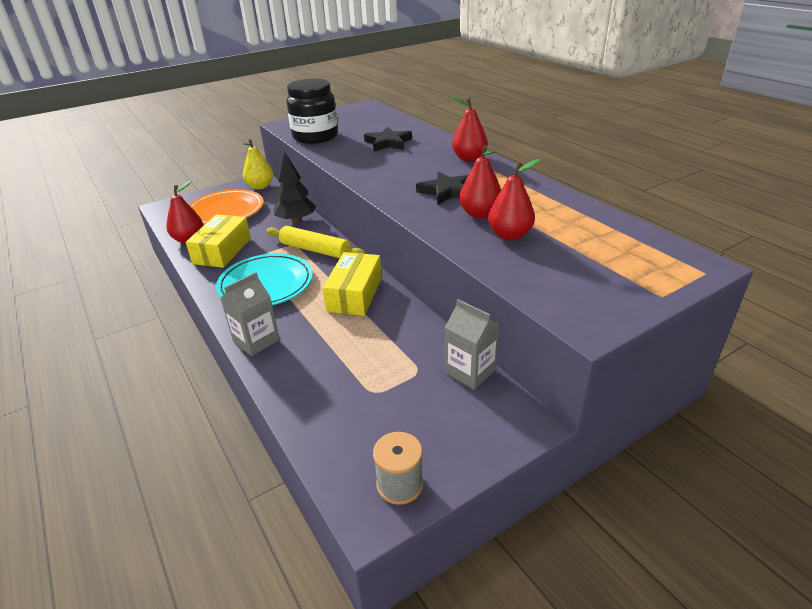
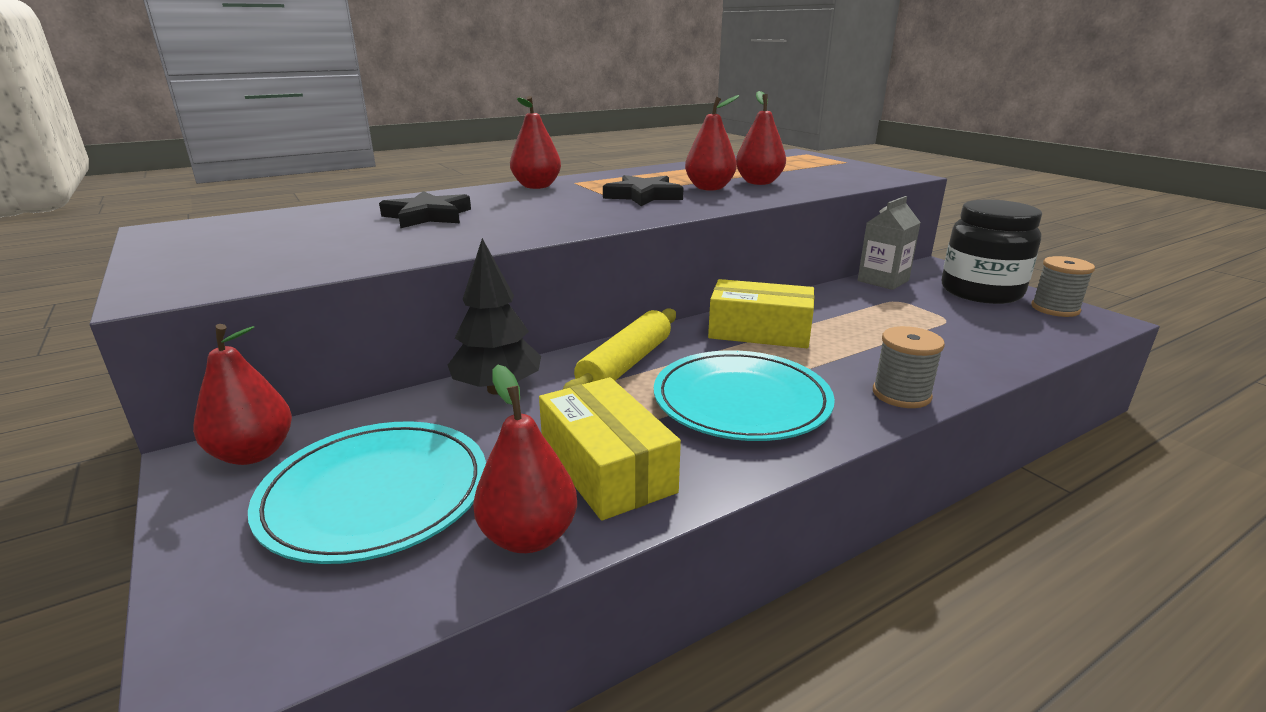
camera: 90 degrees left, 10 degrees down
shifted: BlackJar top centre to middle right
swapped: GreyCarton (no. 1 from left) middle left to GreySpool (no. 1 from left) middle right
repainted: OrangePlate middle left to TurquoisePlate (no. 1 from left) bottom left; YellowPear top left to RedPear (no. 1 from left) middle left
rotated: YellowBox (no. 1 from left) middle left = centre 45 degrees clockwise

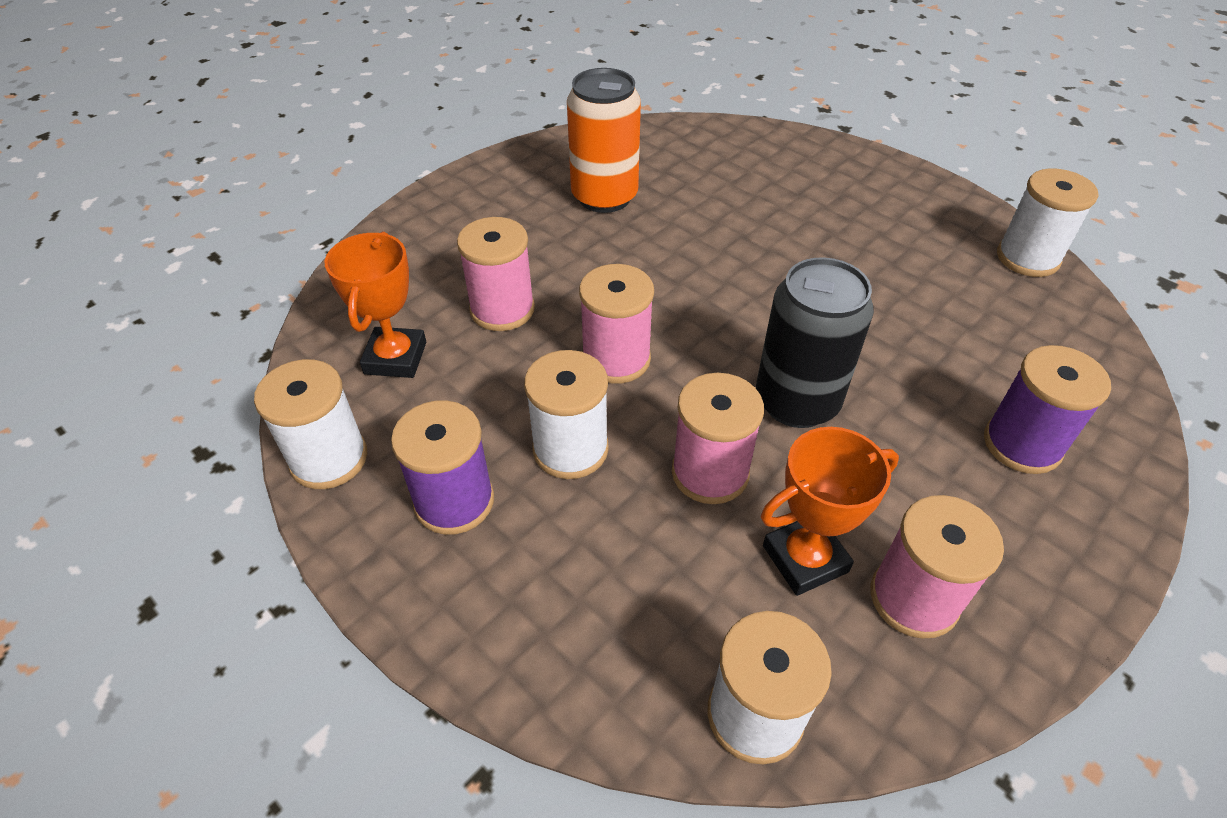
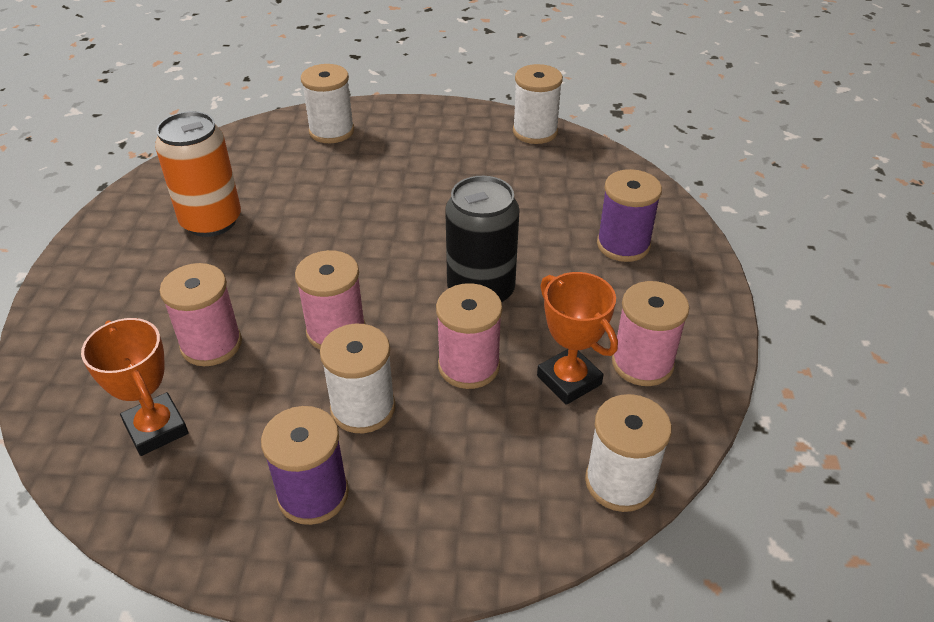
camera: 40 degrees left, 5 degrees down
shifted: WhiteSpool (no. 1 from left) middle left to top centre
rotated: OrangeTrophy (no. 2 from left) middle right = centre 60 degrees counterclockwise

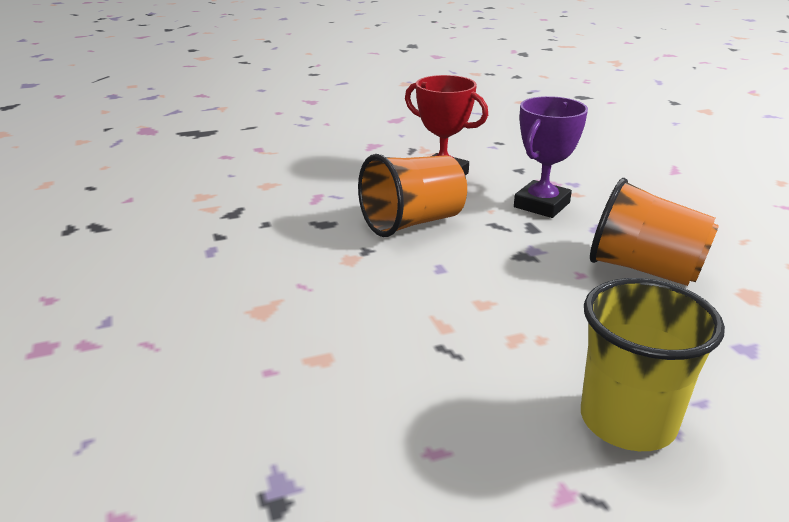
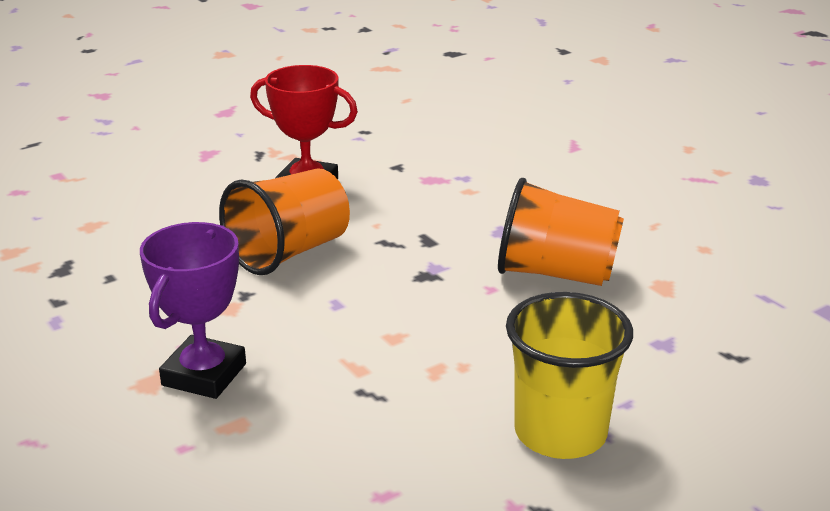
camera: 15 degrees left, 0 degrees up
shifted: PurpleTrophy top right to middle left

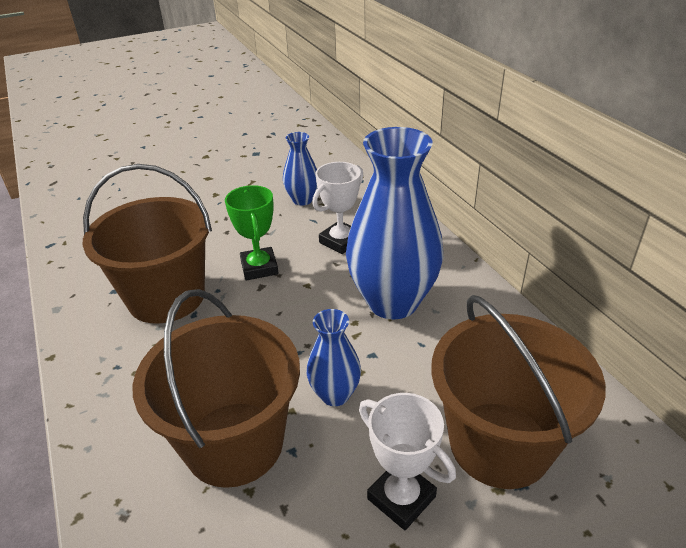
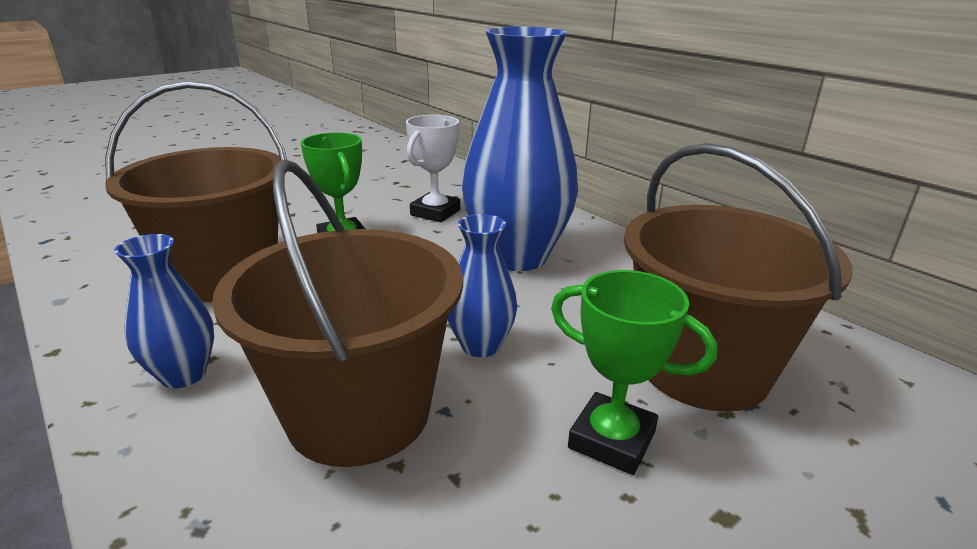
camera: 15 degrees left, 10 degrees down
shifted: BlueVase (no. 1 from left) top centre to middle left
repainted: WhiteTrophy (no. 2 from left) bottom centre to GreenTrophy (no. 2 from left) bottom centre

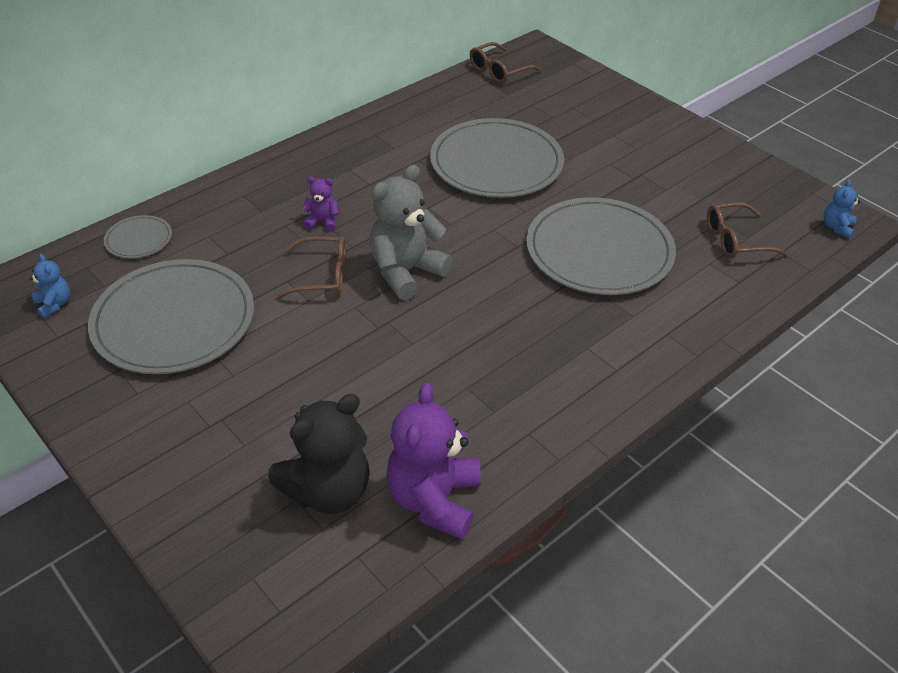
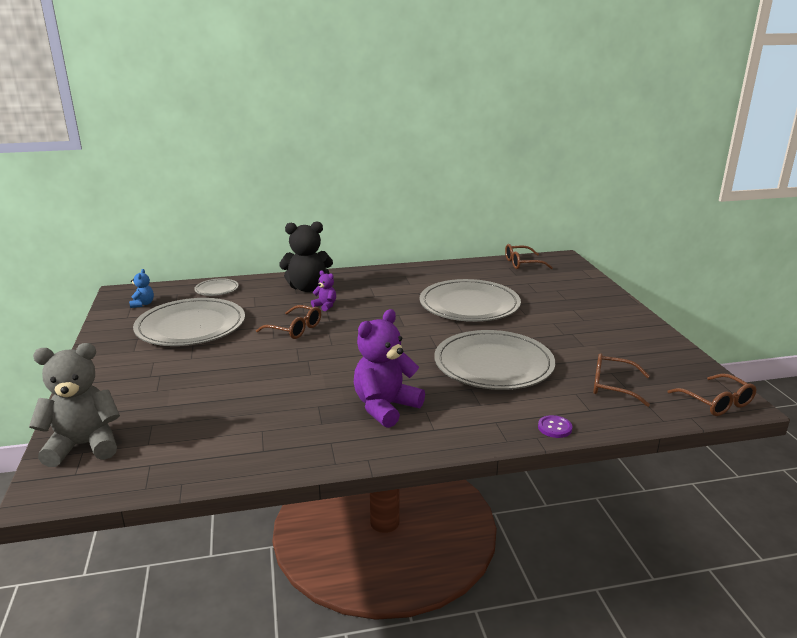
camera: 30 degrees right, 20 degrees down
new: PurpleButton bottom right
shifted: BlackTeddyBear bottom centre to centre; GreyTeddyBear centre to middle left; PurpleTeddyBear (no. 2 from left) bottom centre to centre
swapped: BlueTeddyBear (no. 2 from left) top right to BrownGlasses (no. 4 from left) middle right

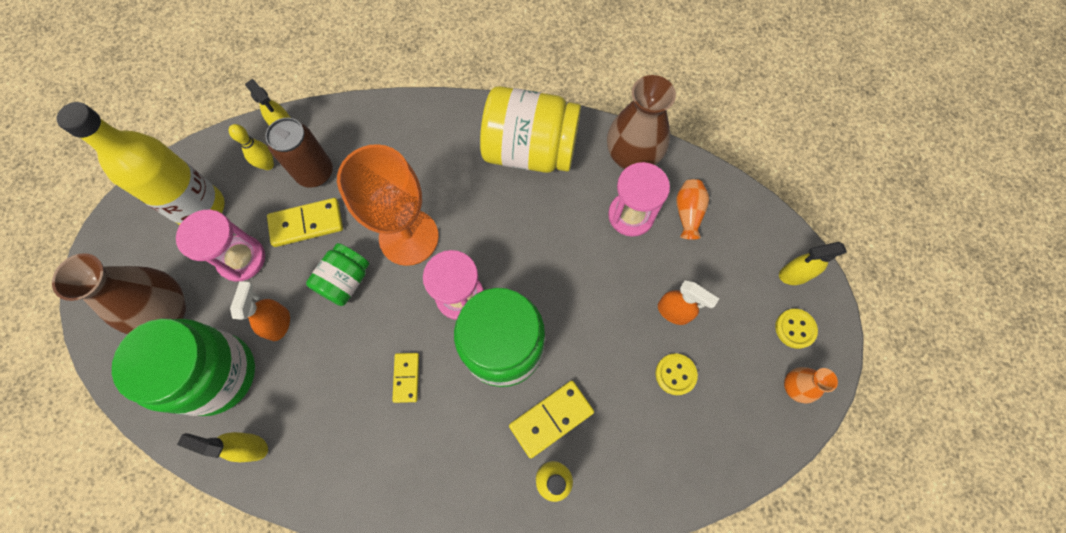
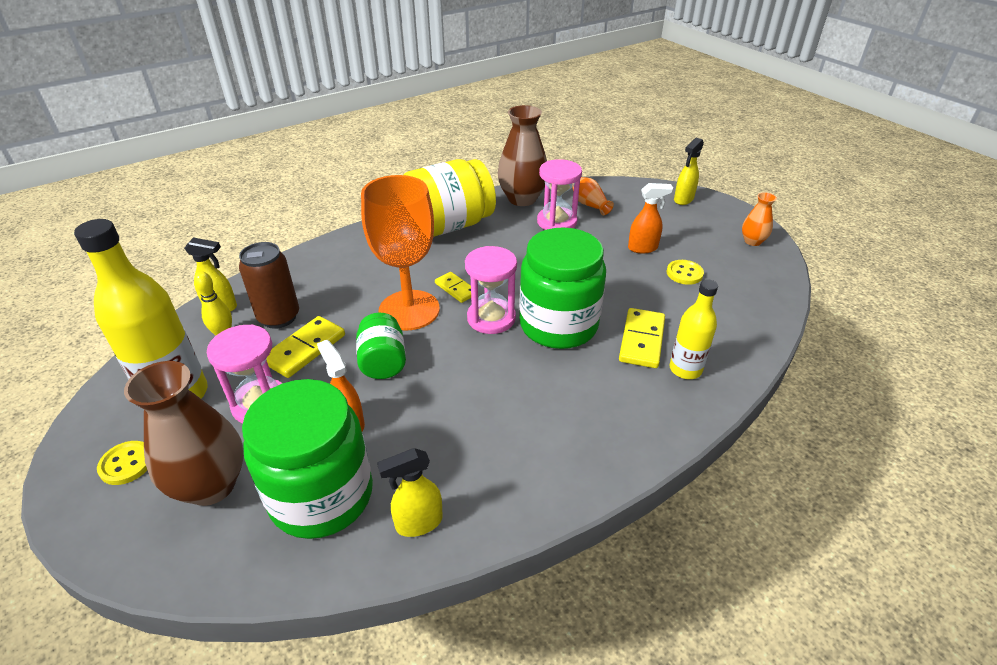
camera: 40 degrees left, 30 degrees down
shifted: YellowDomino (no. 2 from left) bottom centre to centre; YellowButton (no. 2 from left in the first image) middle right to YellowButton (no. 1 from left) bottom left

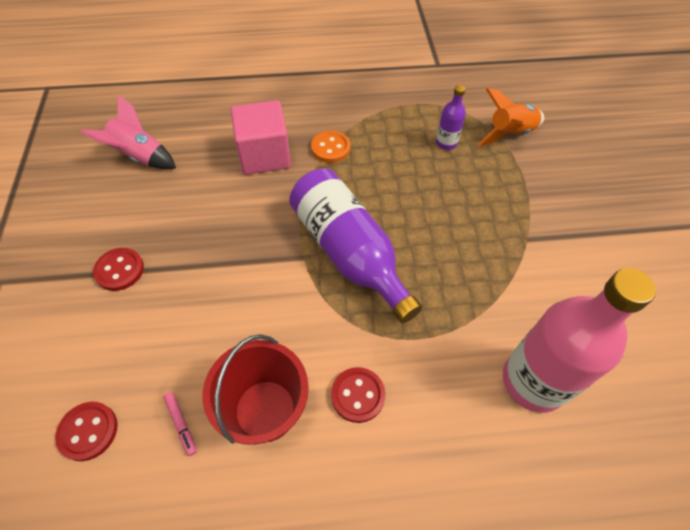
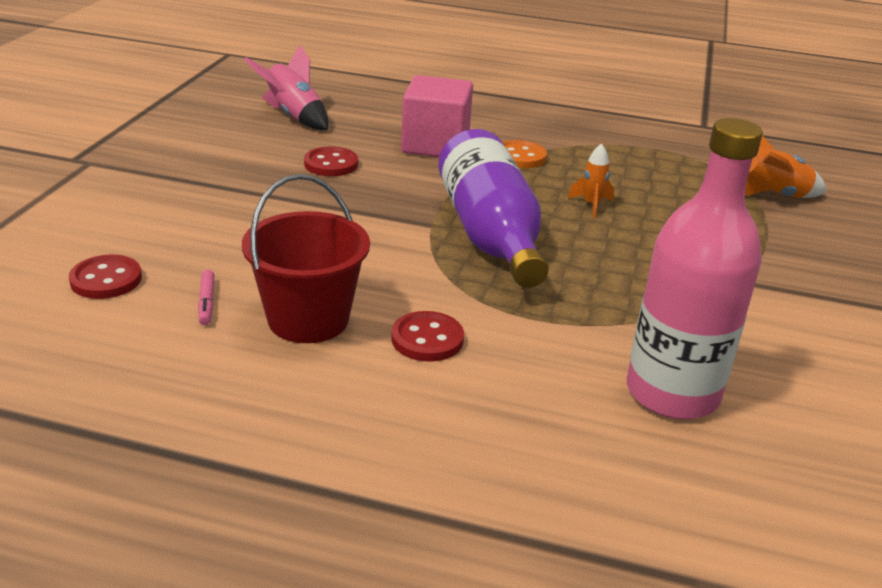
camera: 20 degrees right, 25 degrees down
gone: PurpleBottle (no. 2 from left) top centre
new: OrangeRocket (no. 1 from left) top right
shifted: RedButton (no. 2 from left) middle left to top centre

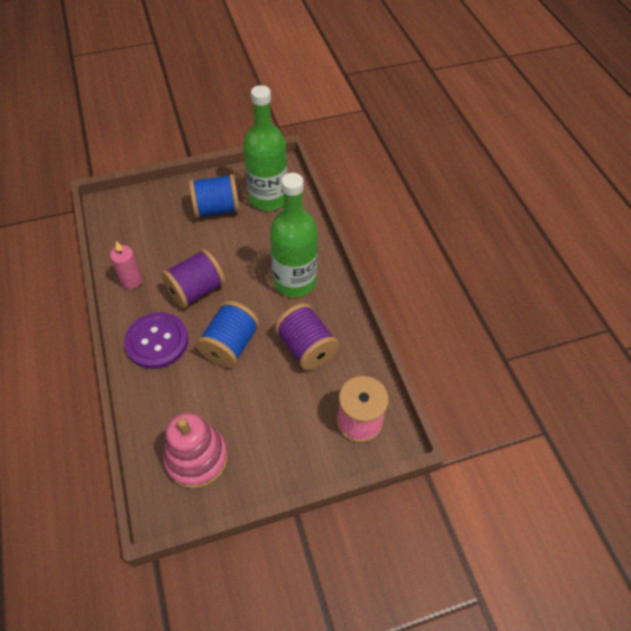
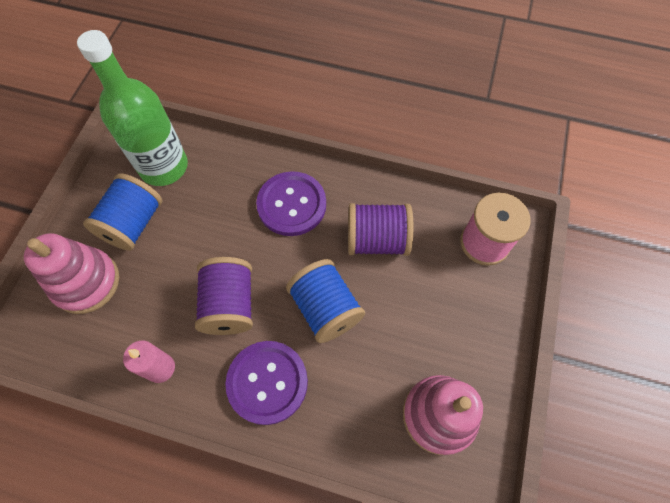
camera: 55 degrees left, 10 degrees up
new: PinkStackingToy (no. 1 from left) middle left
swapped: GreenBottle (no. 2 from left) centre to PurpleButton (no. 2 from left) centre

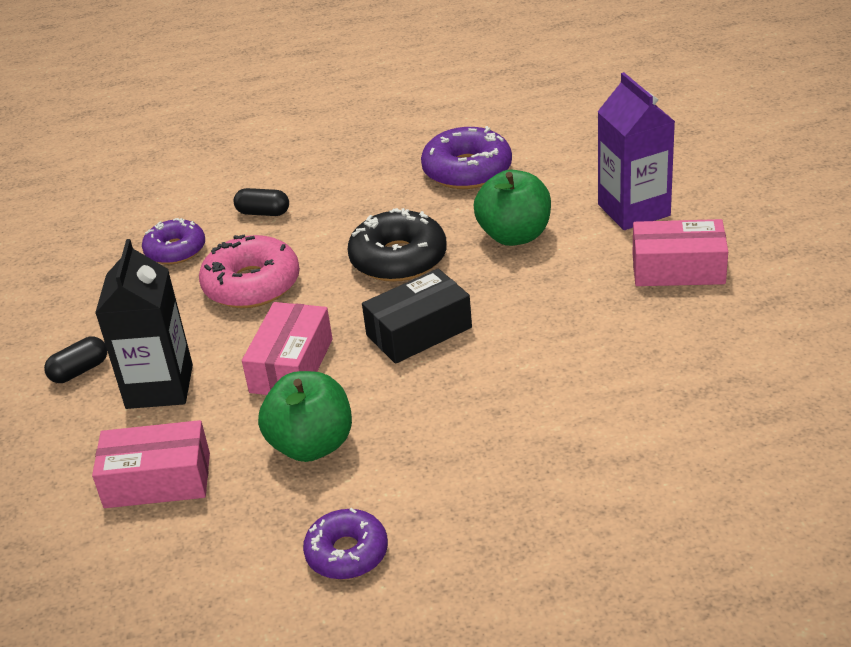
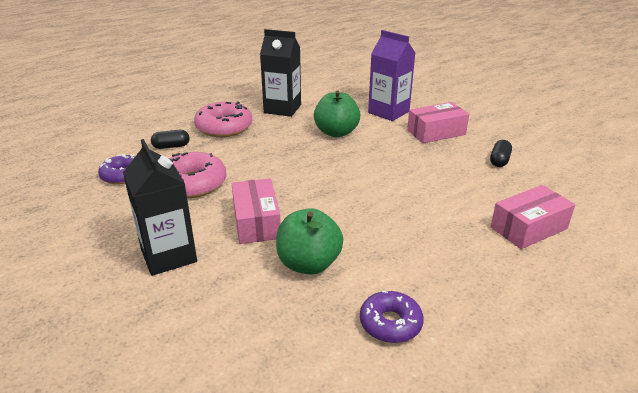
camera: 30 degrees left, 5 degrees down
gone: BlackDonut centre; BlackBox centre
new: PinkDonut (no. 2 from left) top centre
shifted: BlackCapsule (no. 1 from left in the first image) middle left to BlackCapsule (no. 2 from left) middle right; PinkBox (no. 1 from left in the first image) bottom left to PinkBox (no. 3 from left) middle right
swapped: PurpleDonut (no. 3 from left) top centre to BlackCarton (no. 2 from left) top centre

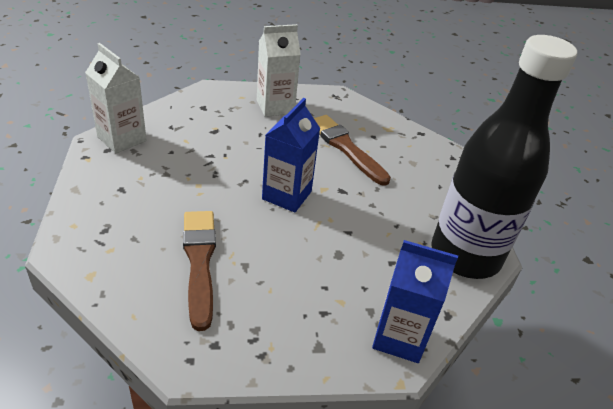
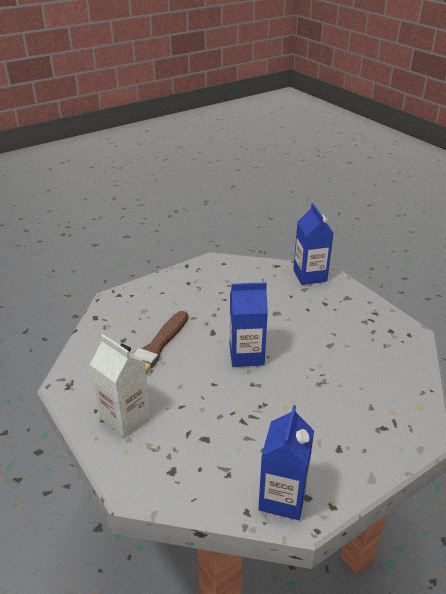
camera: 115 degrees left, 5 degrees down
gone: BrownBrush (no. 1 from left) middle left; BlackBottle middle right
repainted: WhiteCarton (no. 1 from left) top left to BlueCarton (no. 2 from left) bottom centre

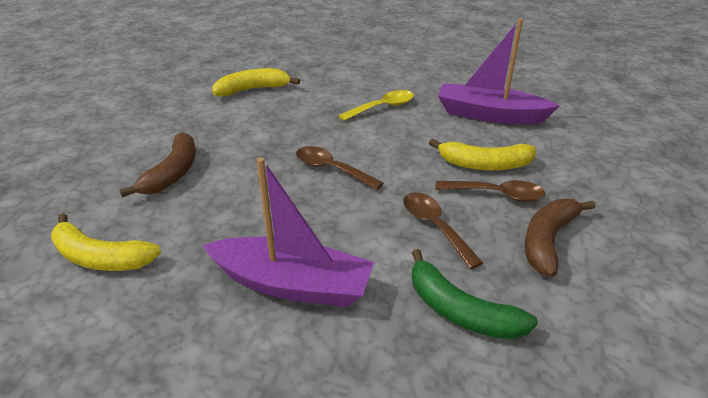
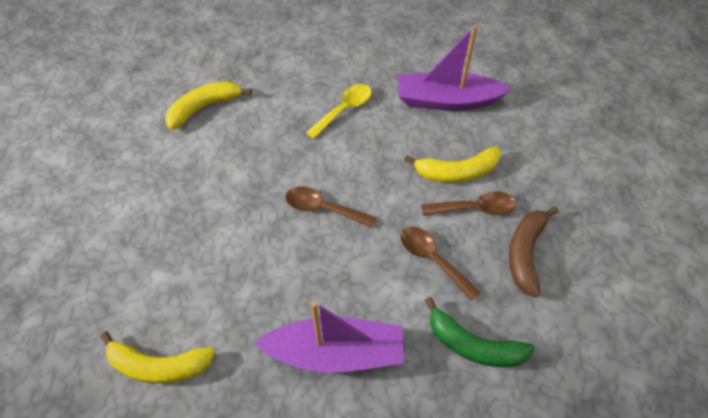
camera: 15 degrees left, 20 degrees up
gone: BrownBanana (no. 1 from left) middle left

